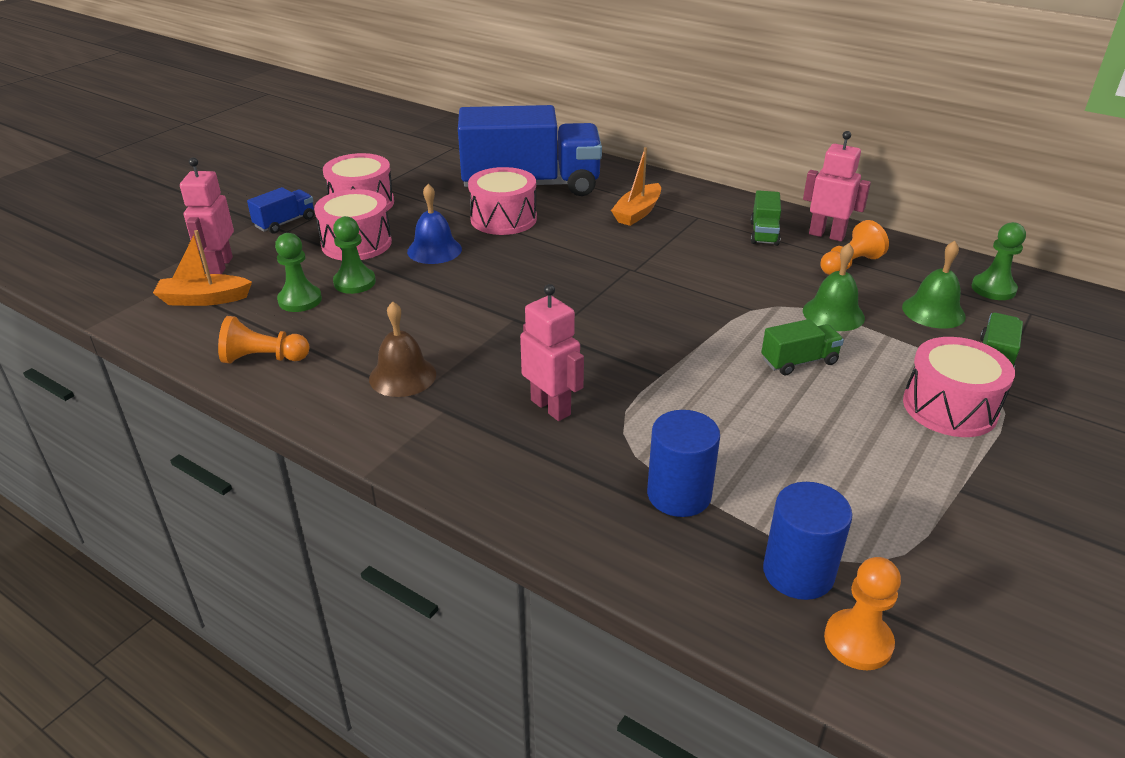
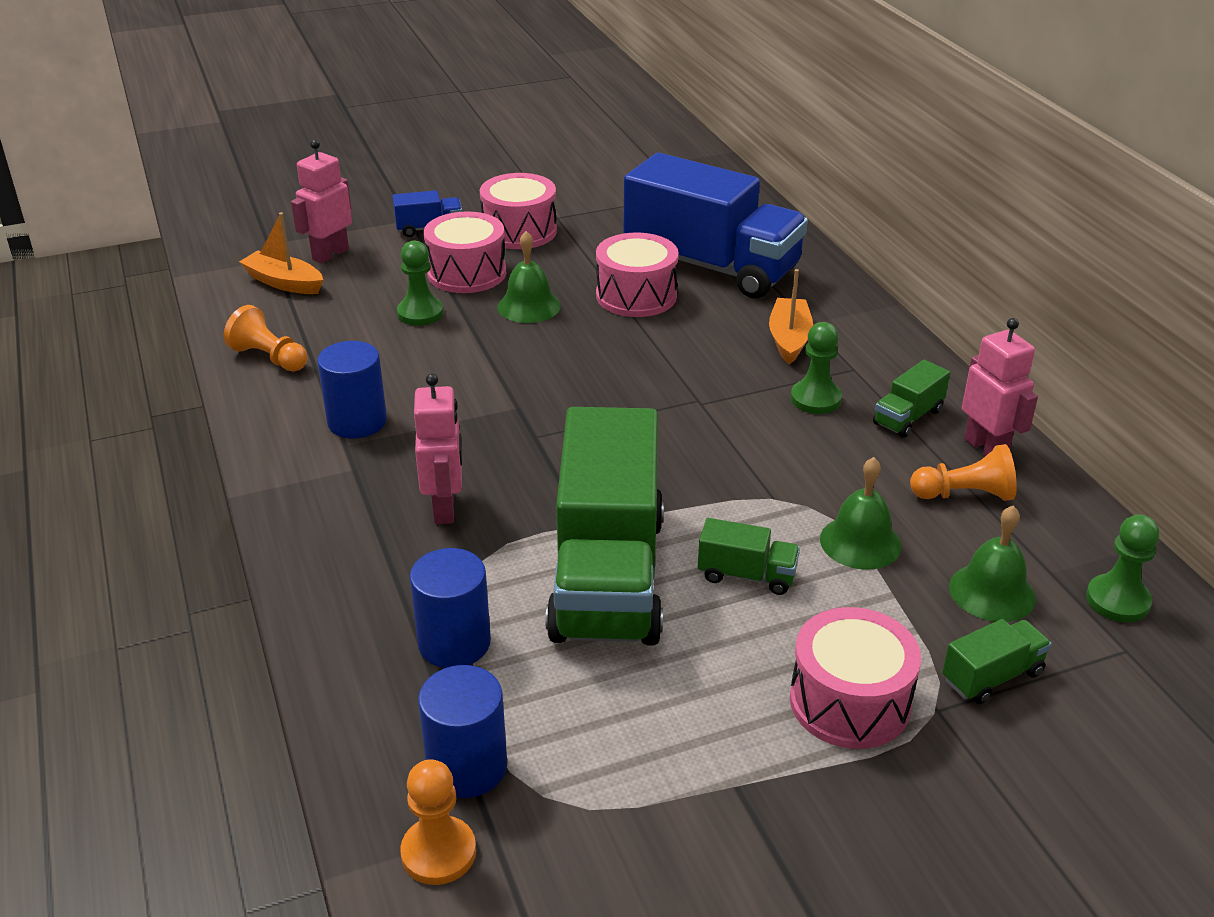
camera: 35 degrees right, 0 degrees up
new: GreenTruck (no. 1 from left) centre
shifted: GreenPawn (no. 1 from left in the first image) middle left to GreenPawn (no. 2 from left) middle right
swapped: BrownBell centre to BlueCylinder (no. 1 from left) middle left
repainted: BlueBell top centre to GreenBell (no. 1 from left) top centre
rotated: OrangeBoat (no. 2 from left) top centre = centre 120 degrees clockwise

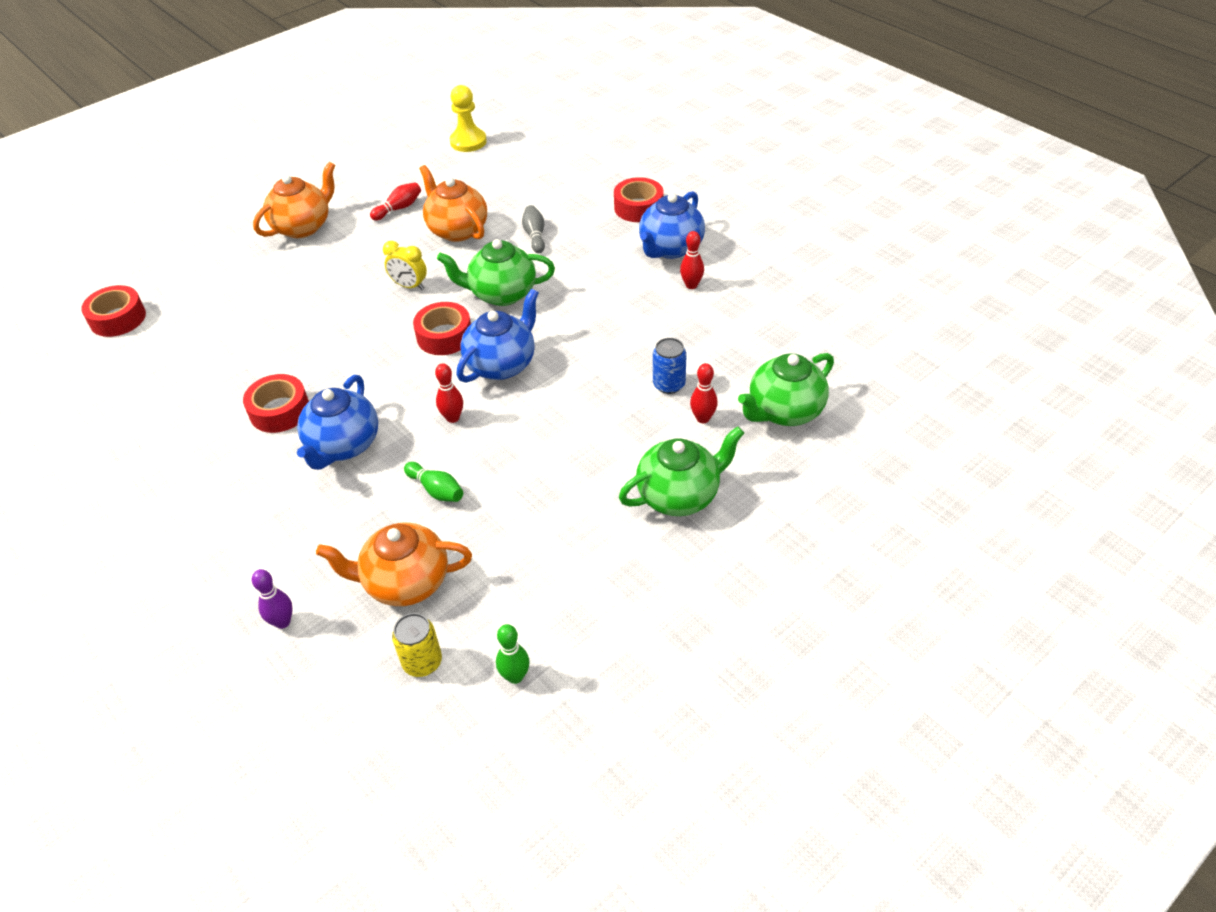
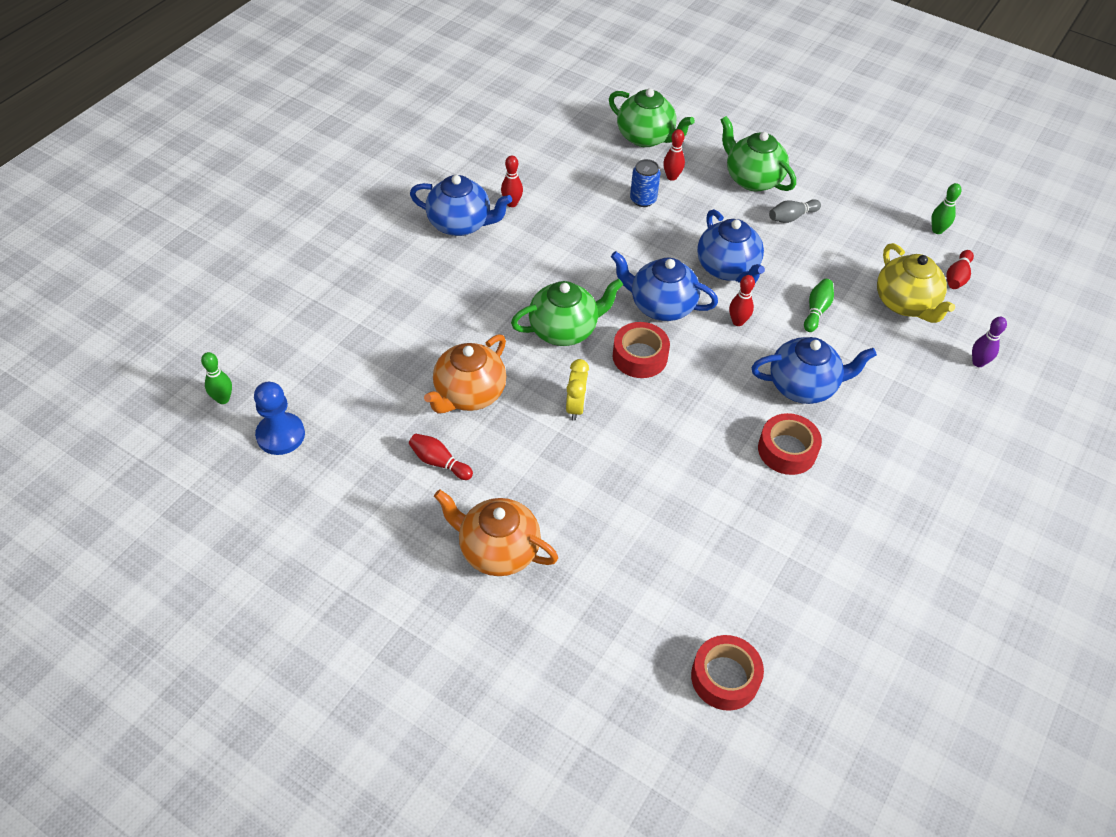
camera: 110 degrees left, 5 degrees up
gone: RedTape (no. 4 from left) top centre
new: GreenBowlingPin (no. 1 from left) middle left; BlueTeapot (no. 3 from left) top centre
shifted: GreyBowlingPin top centre to top right
swapped: YellowCan bottom centre to RedBowlingPin (no. 5 from left) top right
repainted: OrangeTeapot (no. 2 from left) middle left to YellowTeapot middle right; YellowPawn top centre to BluePawn middle left
rotated: GreenTeapot (no. 1 from left) top centre = centre 90 degrees counterclockwise

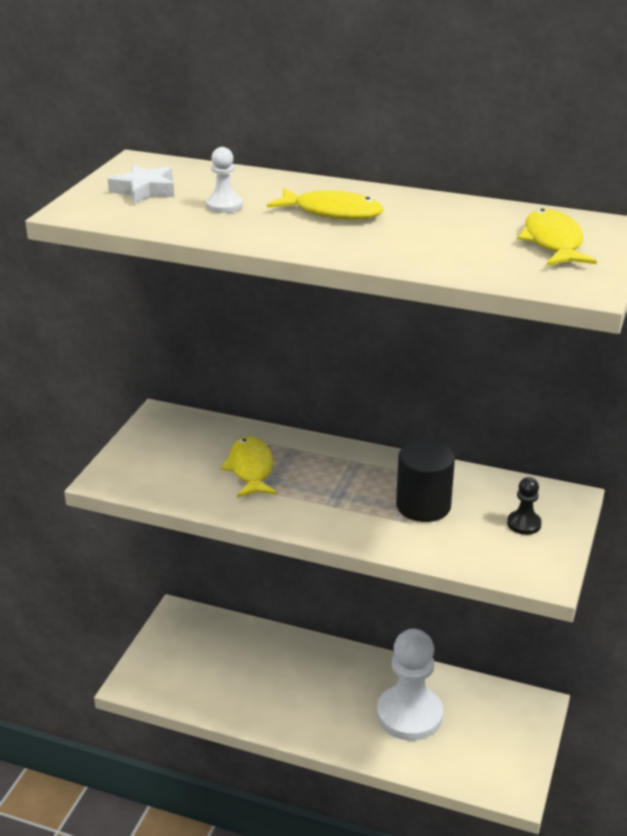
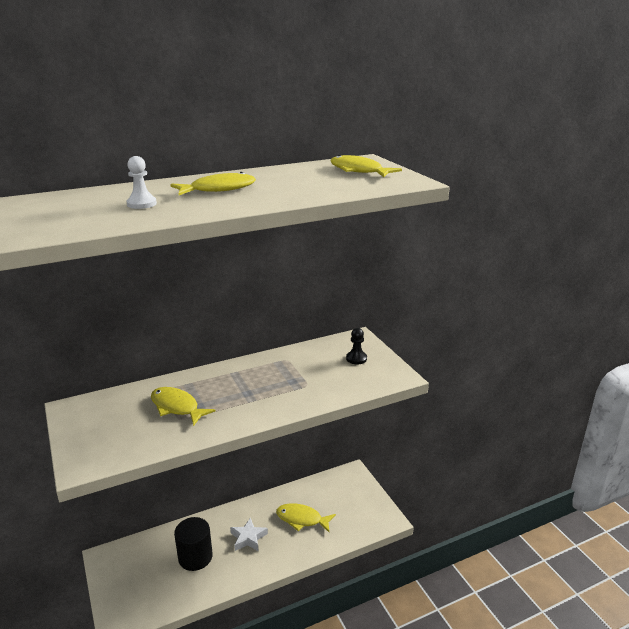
camera: 45 degrees left, 5 degrees down
shifted: WhiteStar top left to bottom centre; BlackCylinder middle right to bottom left
swapped: WhitePawn (no. 2 from left) bottom centre to YellowFish (no. 3 from left) bottom centre

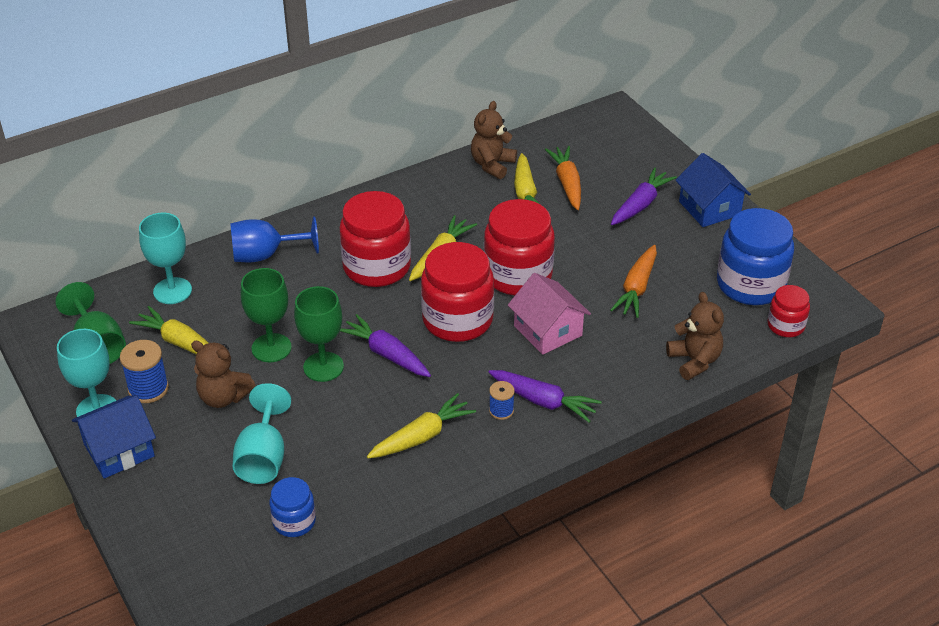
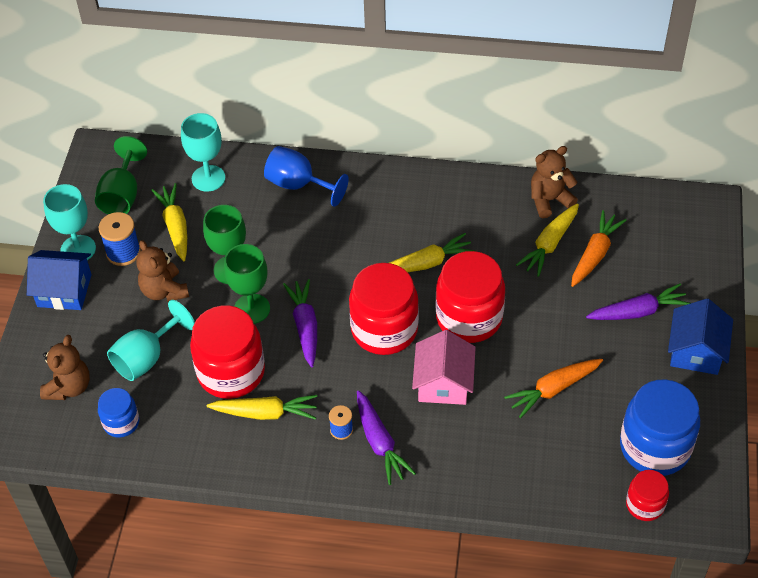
camera: 40 degrees right, 10 degrees up
shifted: RedJar (no. 1 from left) centre to middle left; BrownTeddyBear (no. 3 from left in the first image) middle right to BrownTeddyBear (no. 1 from left) middle left

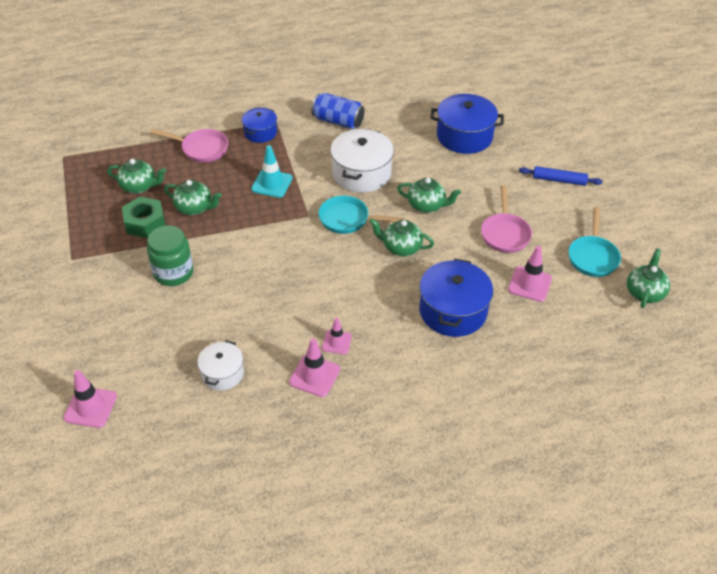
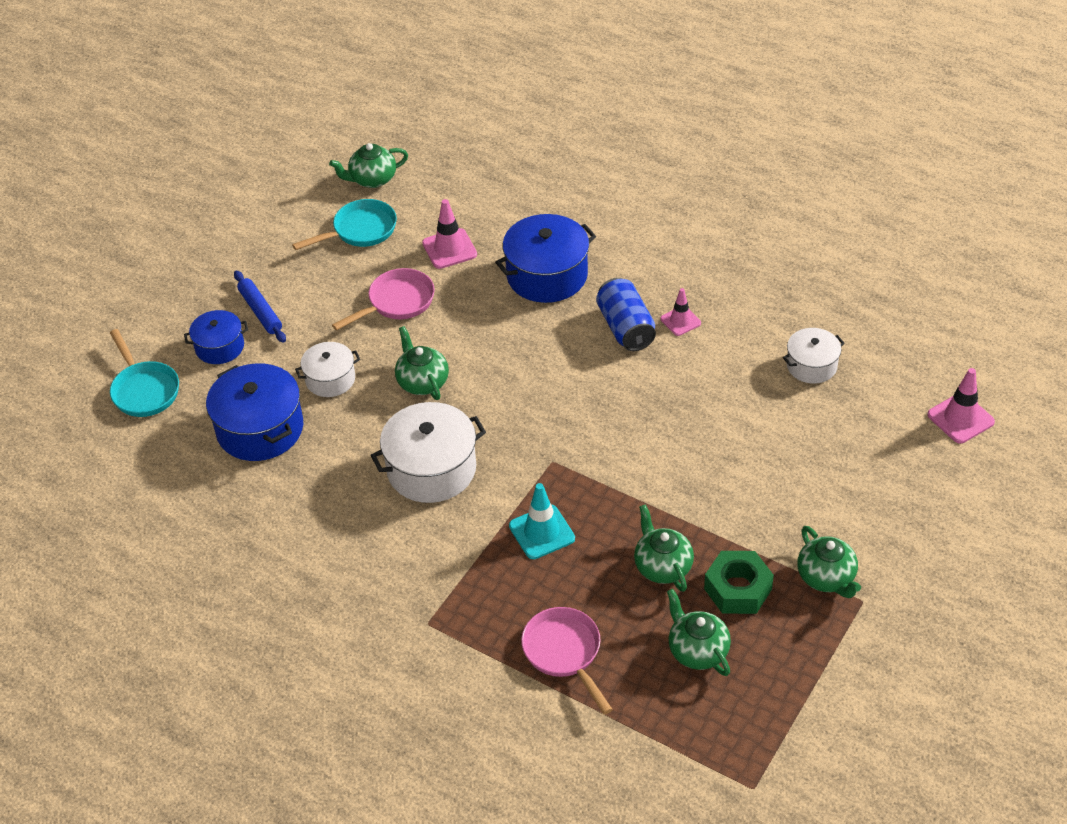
camera: 130 degrees left, 0 degrees up
gone: GreenJar middle left; PinkTrafficCone (no. 2 from left) centre
new: WhitePot (no. 1 from left) middle left
shifted: BluePot (no. 1 from left) top centre to middle left; BlueCan top centre to centre; TurquoisePan (no. 1 from left) centre to middle left; GreenTeapot (no. 3 from left in the first image) centre to GreenTeapot (no. 5 from left) bottom right

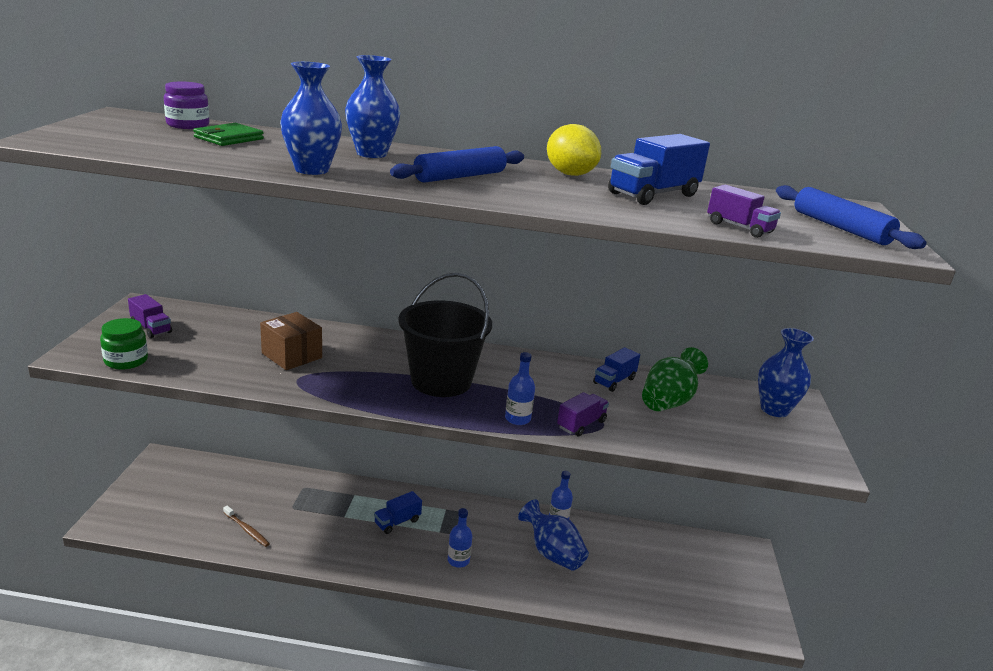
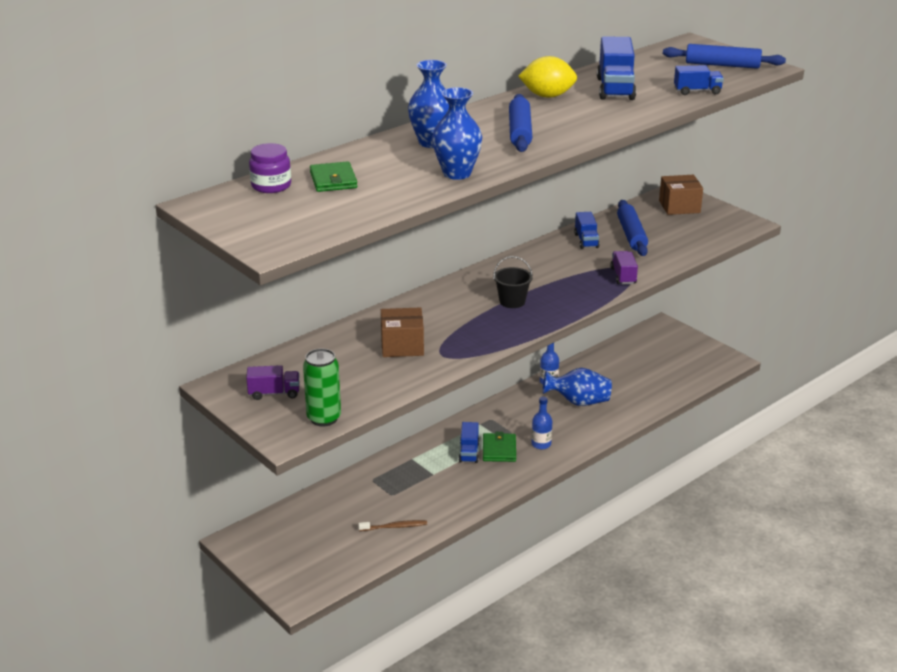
camera: 45 degrees left, 5 degrees up
gone: BlueBottle (no. 2 from left) centre
new: GreenWallet (no. 2 from left) centre
swapped: GreenJar middle left to GreenCan centre; GreenVase middle right to BlueRollingPin (no. 2 from left) middle right; BlueVase (no. 4 from left) middle right to BrownBox (no. 2 from left) top right
repainted: PurpleTruck (no. 3 from left) top right to BlueTruck (no. 4 from left) top right
scaled: BlackBucket centre = centre x0.49

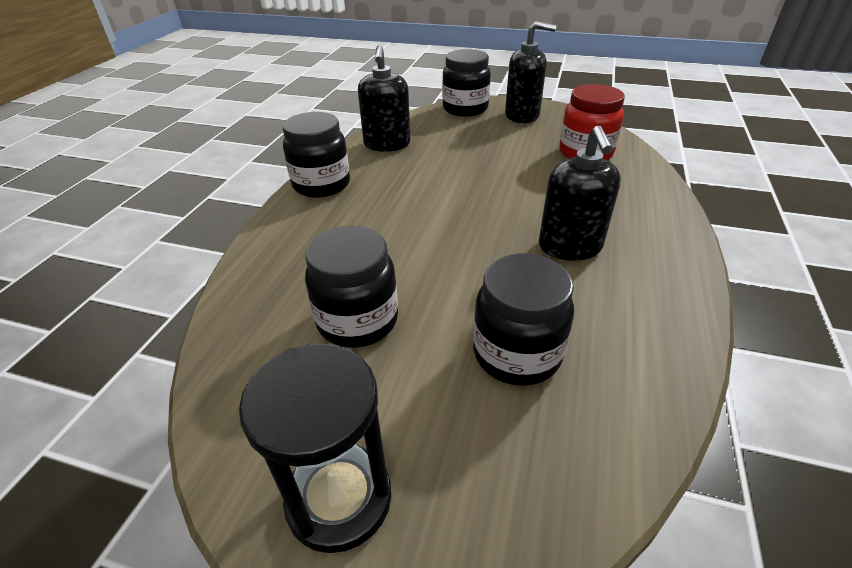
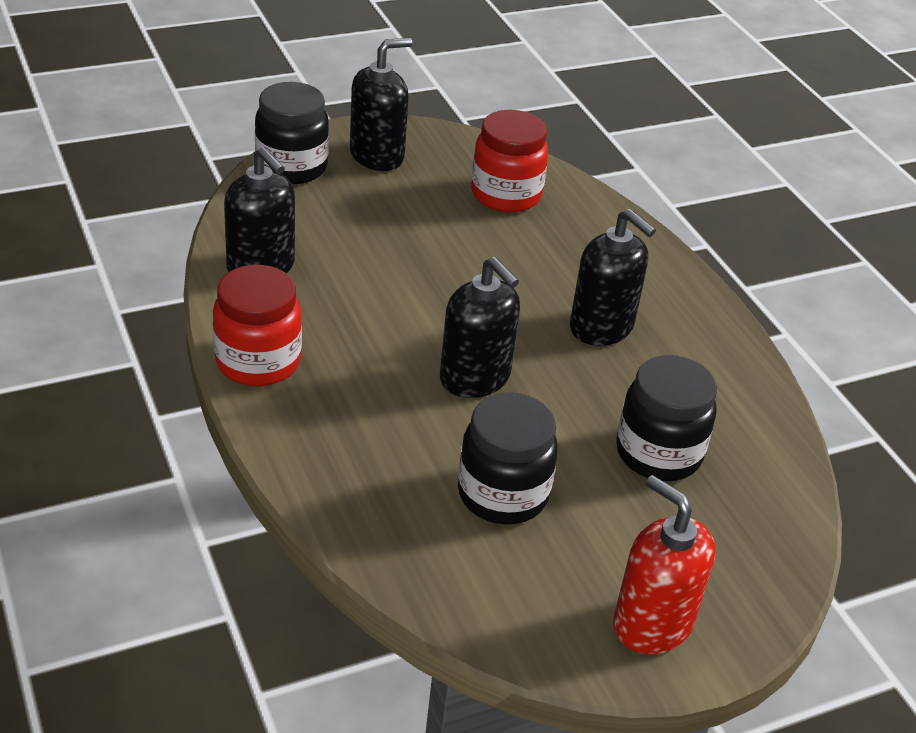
camera: 45 degrees left, 0 degrees up
new: BlackSoapDispenser (no. 3 from left) centre
swapped: BlackHourglass bottom centre to RedSoapDispenser bottom right
repainted: BlackJar (no. 1 from left) top centre to RedJar (no. 1 from left) middle left

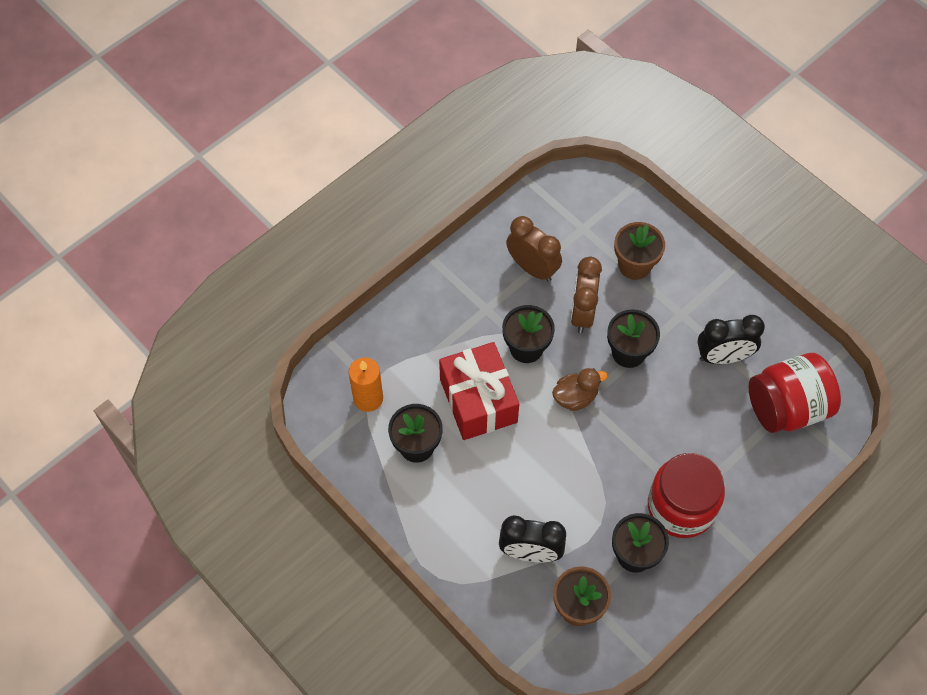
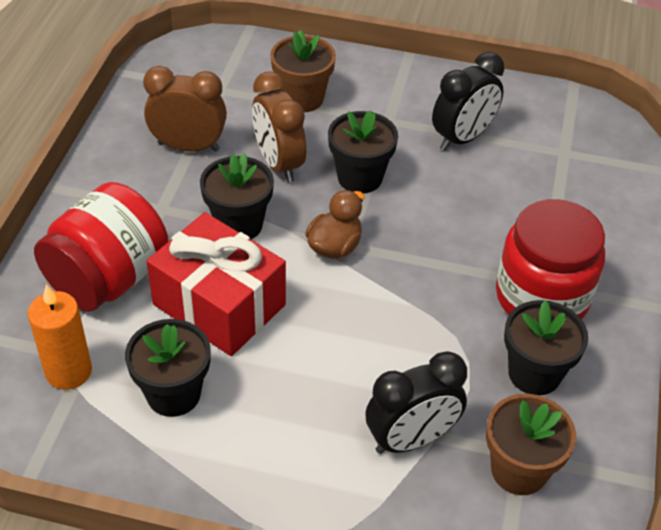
camera: 35 degrees left, 15 degrees down
shifted: RedJar (no. 2 from left in the first image) middle right to RedJar (no. 1 from left) middle left

